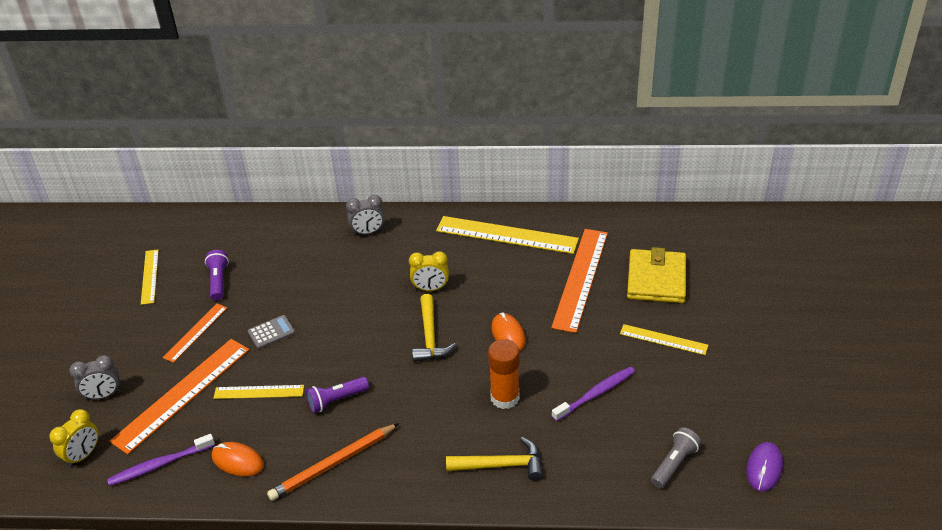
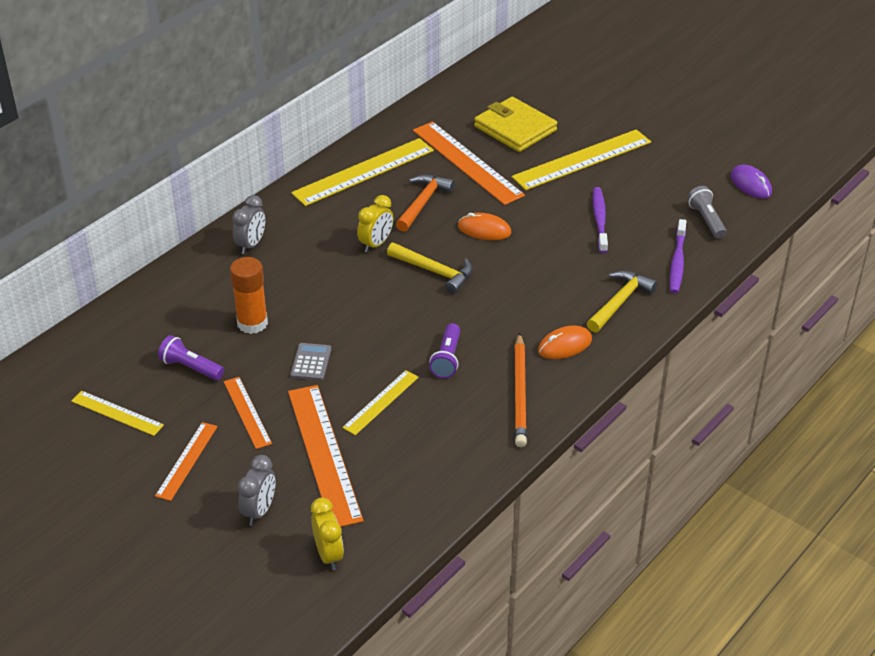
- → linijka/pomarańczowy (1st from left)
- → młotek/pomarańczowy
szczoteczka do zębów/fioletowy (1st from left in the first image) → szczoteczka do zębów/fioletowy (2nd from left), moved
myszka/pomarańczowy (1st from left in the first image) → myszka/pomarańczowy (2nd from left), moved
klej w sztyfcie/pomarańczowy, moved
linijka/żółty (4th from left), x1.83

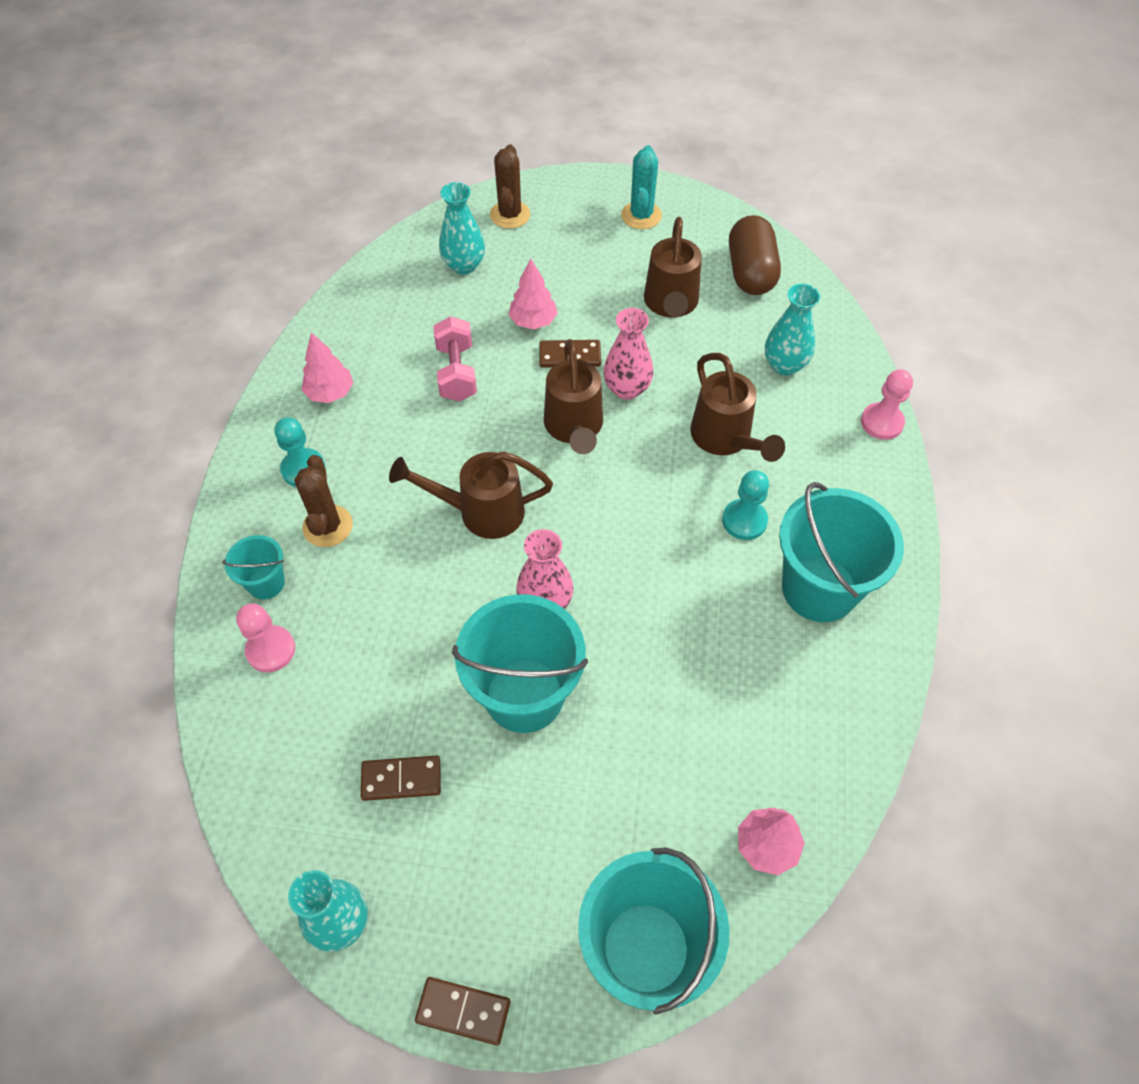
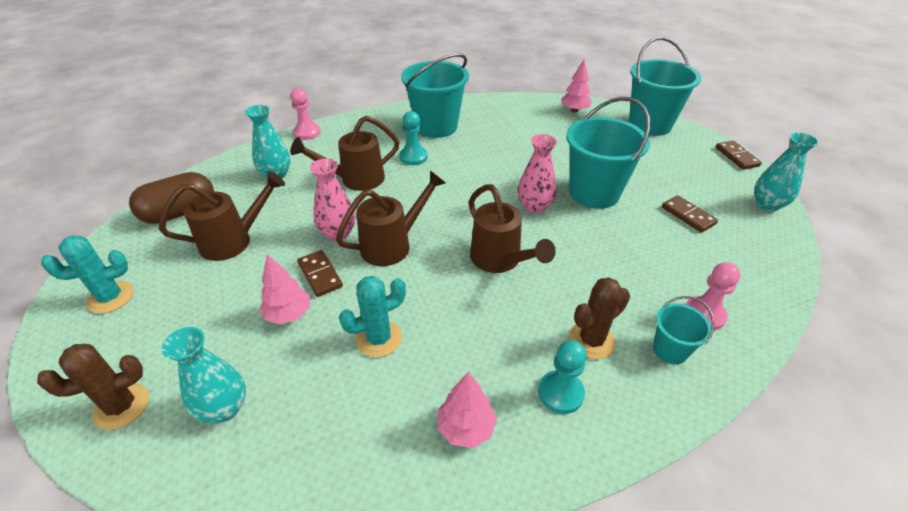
hantel/różowy → kaktus/turkusowy (2nd from left)
konewka/brązowy (4th from left in the first image) → konewka/brązowy (2nd from left), 150 degrees counterclockwise

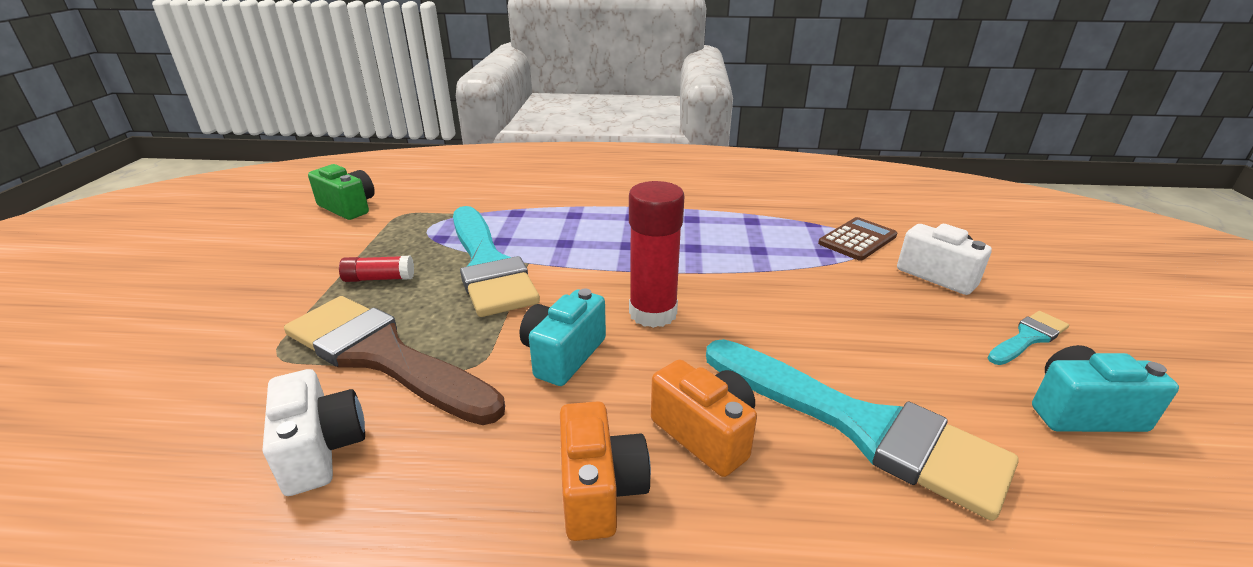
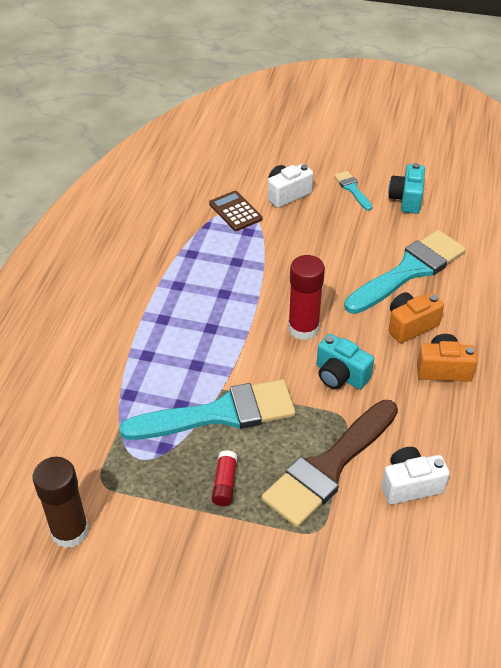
aparat fotograficzny/zielony → klej w sztyfcie/brązowy

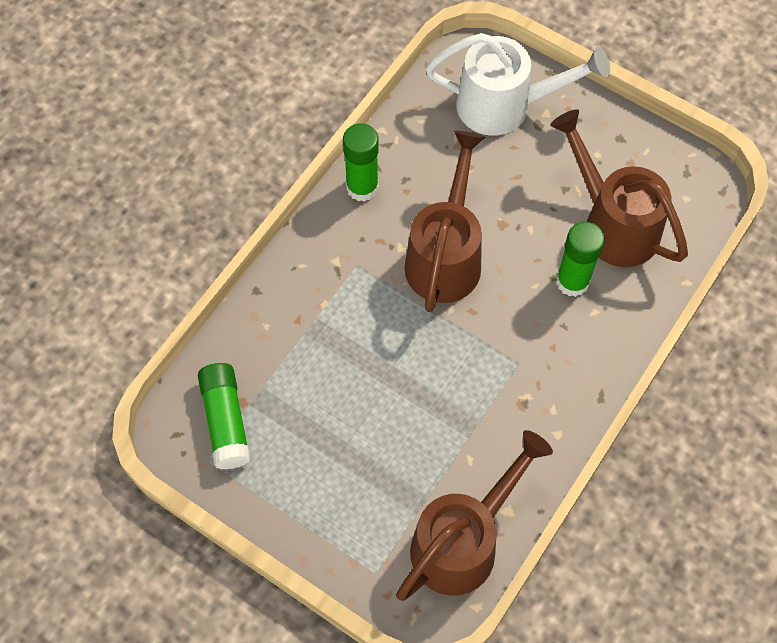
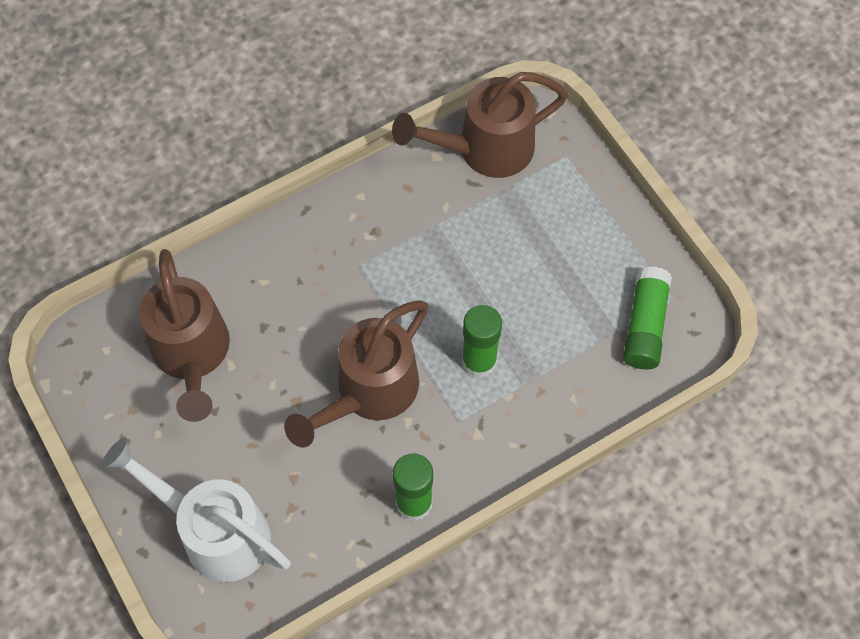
klej w sztyfcie/zielony (3rd from left in the first image) → klej w sztyfcie/zielony (2nd from left), moved

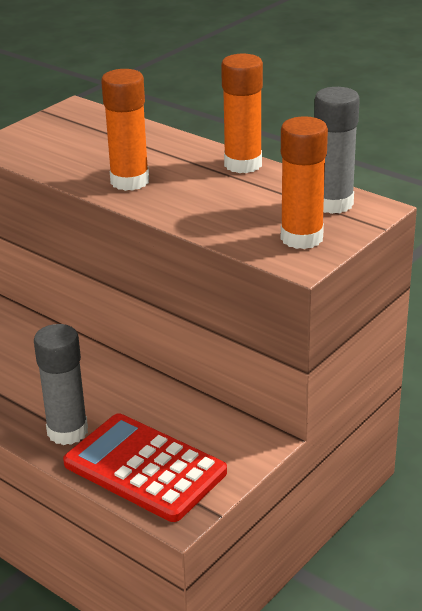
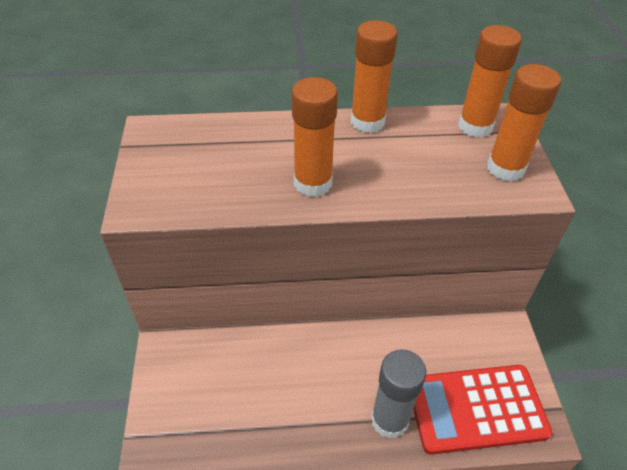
klej w sztyfcie/szary (2nd from left) → klej w sztyfcie/pomarańczowy (3rd from left)

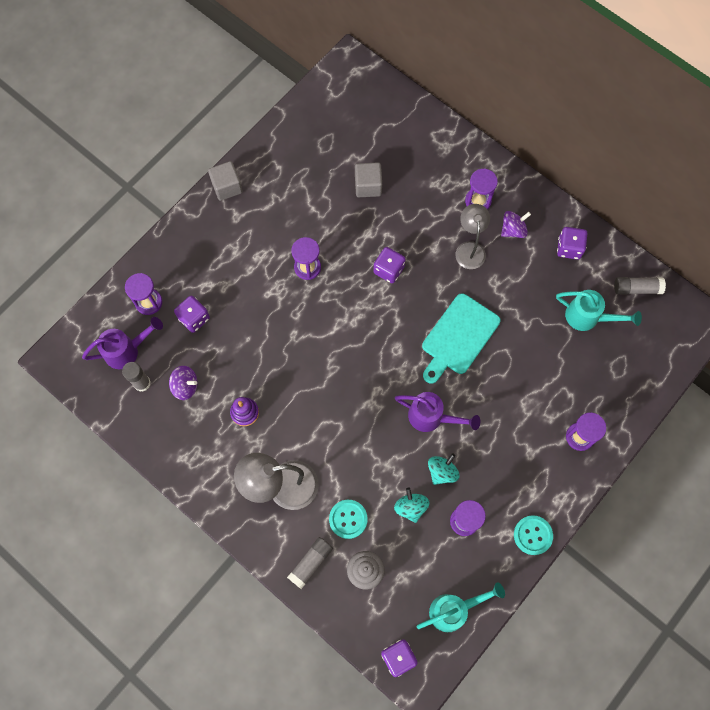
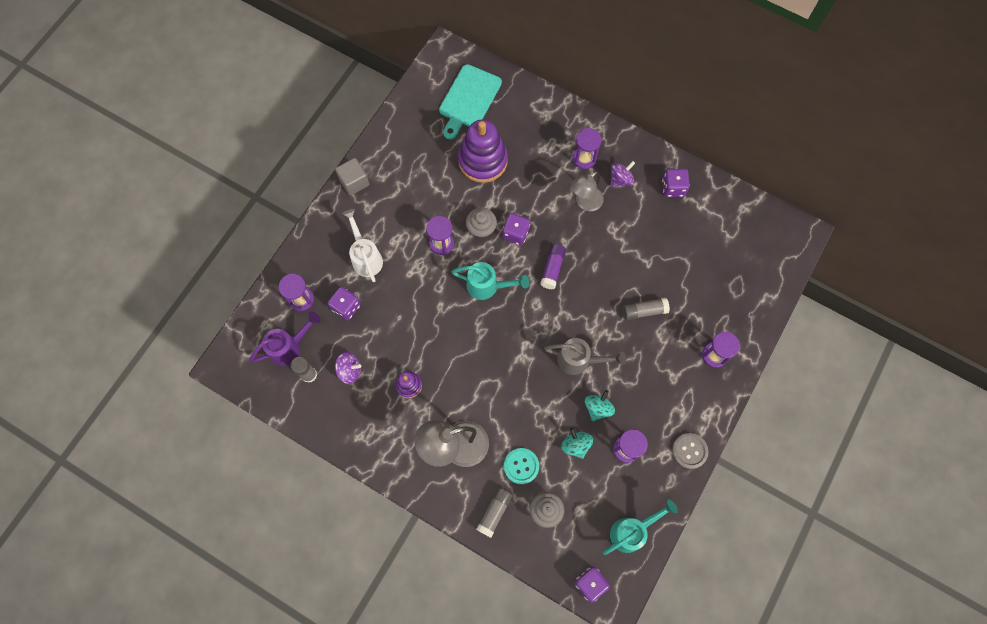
- → konewka/biały
- → muffinka/szary (1st from left)
- → klej w sztyfcie/fioletowy
deska do krojenia/turkusowy, moved
konewka/turkusowy (2nd from left in the first image) → konewka/turkusowy (1st from left), moved
klej w sztyfcie/szary (3rd from left), moved
sześcian/szary (2nd from left) → zabawka nakładanka/fioletowy (2nd from left)
konewka/fioletowy (2nd from left) → konewka/szary
guzik/turkusowy (2nd from left) → guzik/szary
lampka/szary (2nd from left), 120 degrees counterclockwise

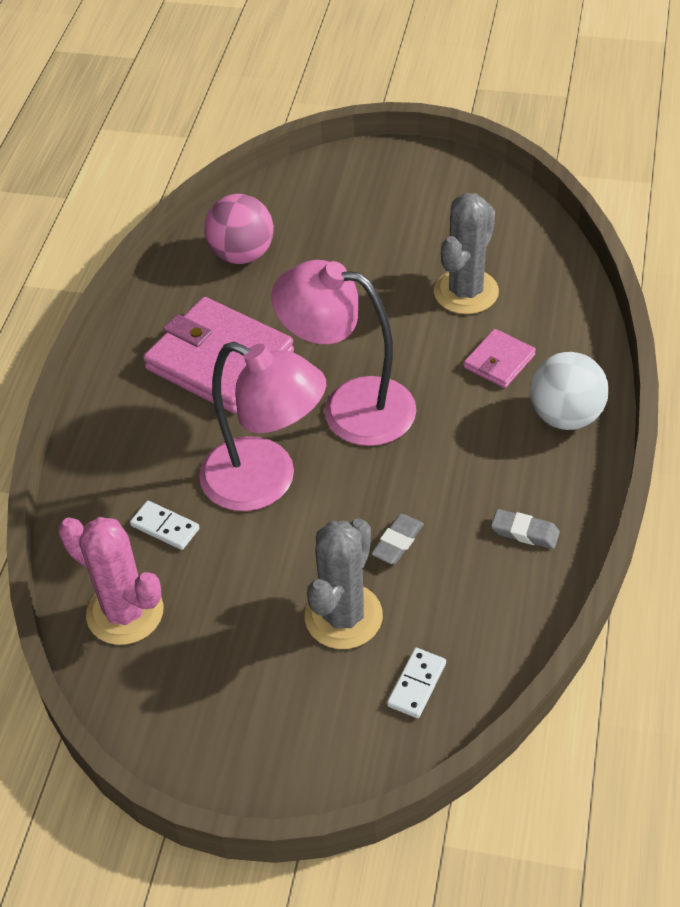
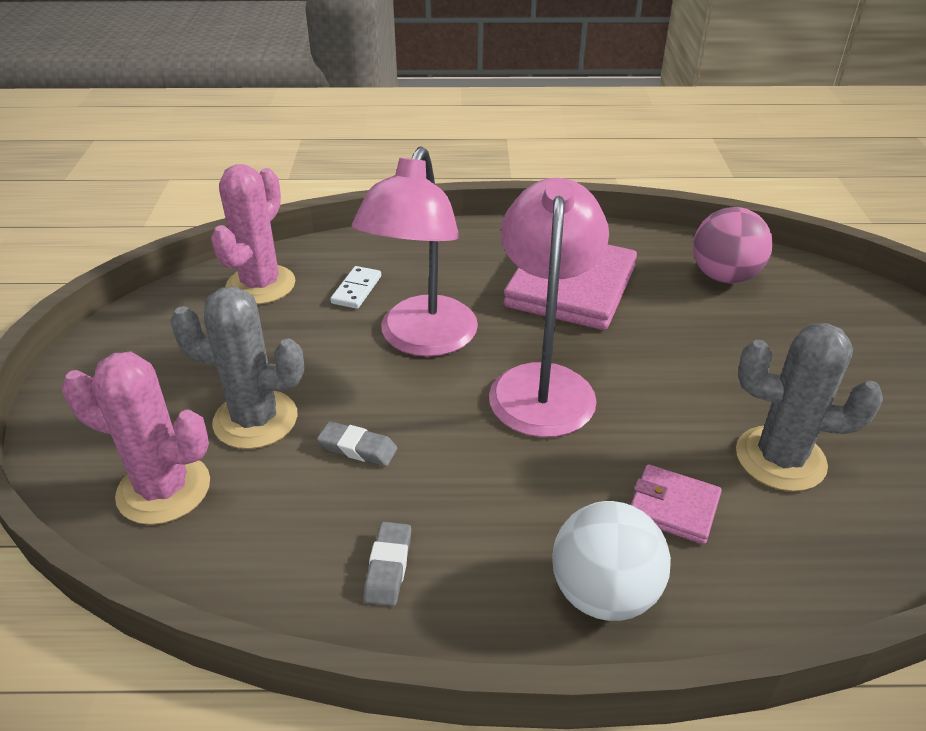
kostka domina/biały (2nd from left) → kaktus/różowy (1st from left)

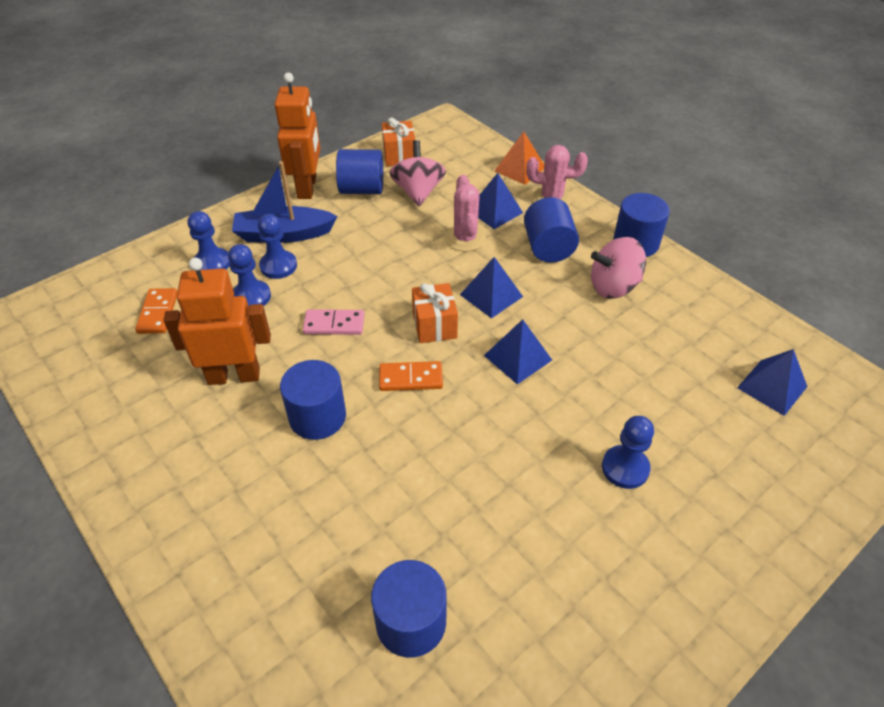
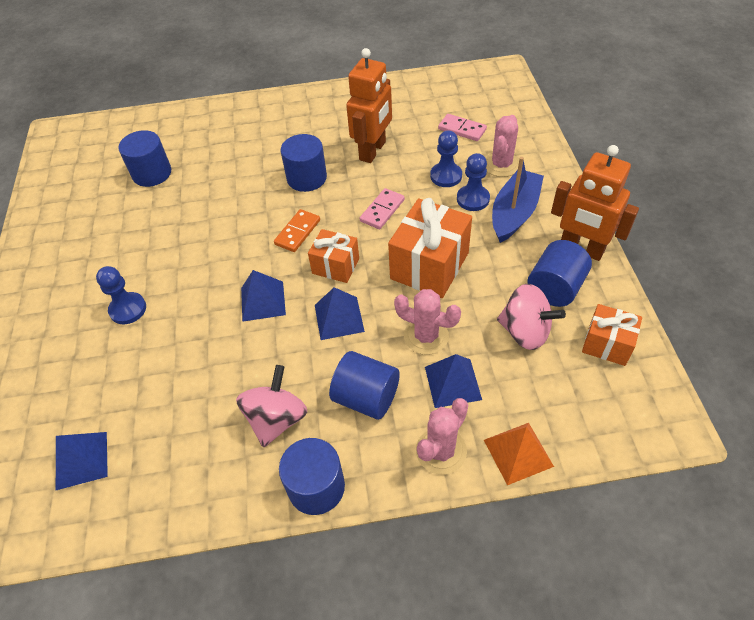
- → prezent/pomarańczowy (2nd from left)
pionek/niebieski (1st from left) → kaktus/różowy (3rd from left)
kostka domina/pomarańczowy (1st from left) → kostka domina/różowy (2nd from left)

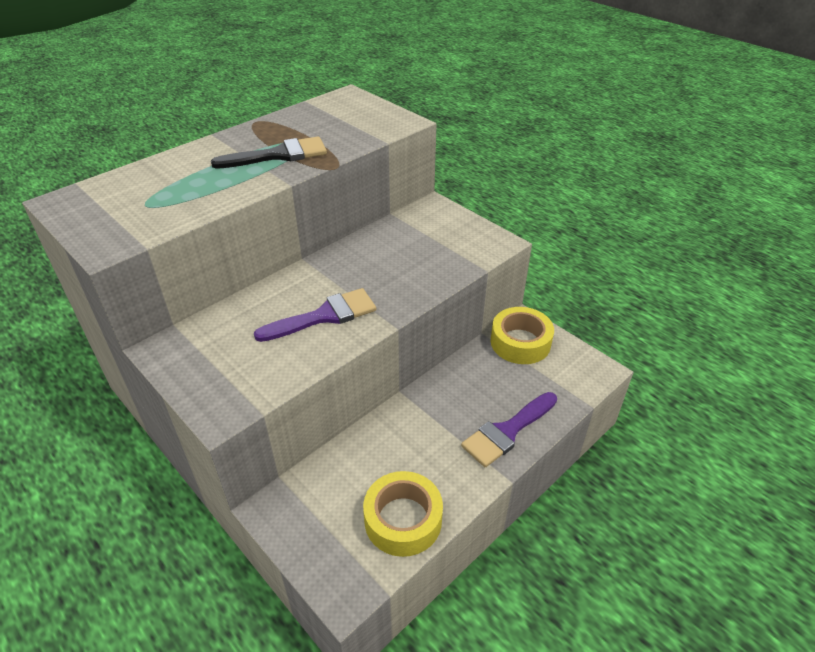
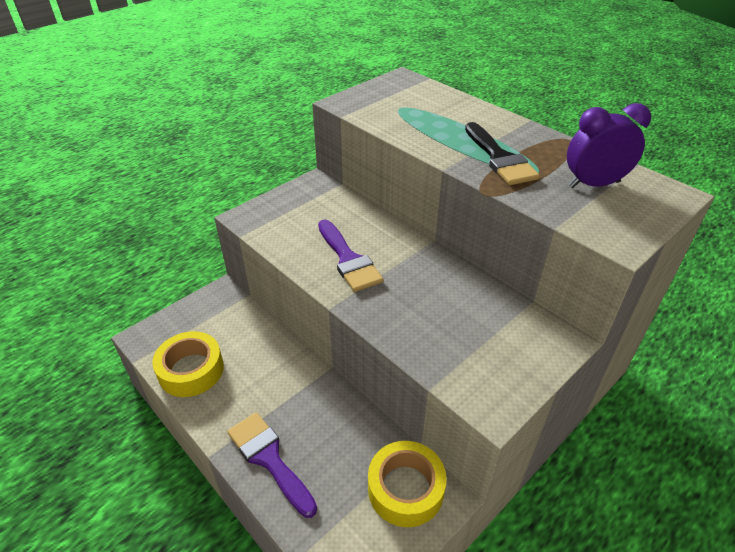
- → budzik/fioletowy

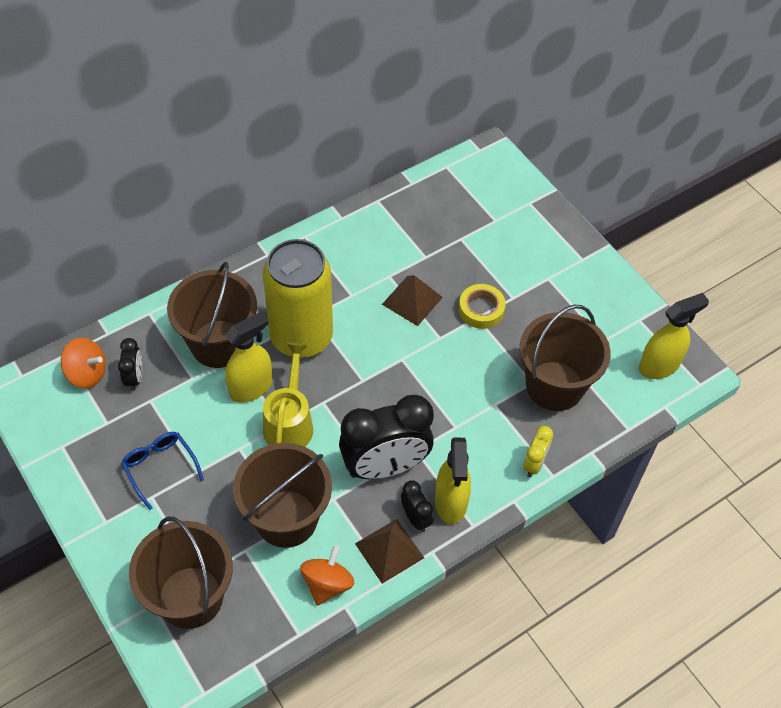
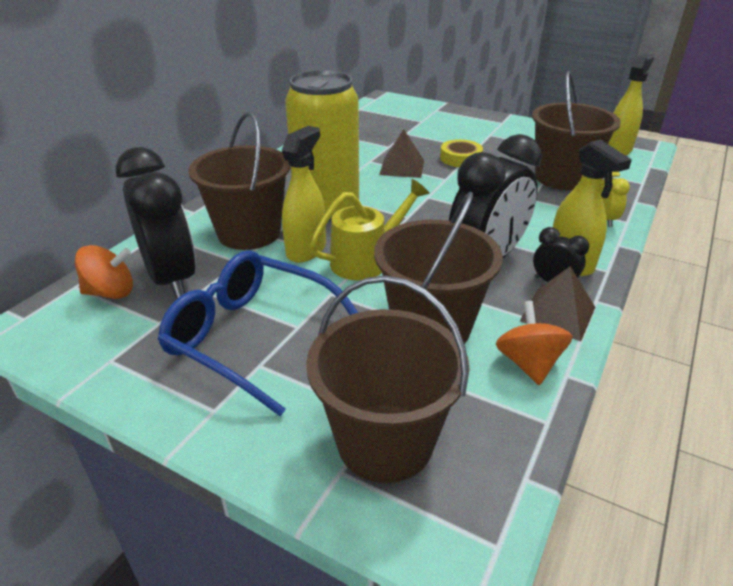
konewka/żółty, 75 degrees clockwise
budzik/czarny (1st from left), x2.18
okulary/niebieski, x1.86

